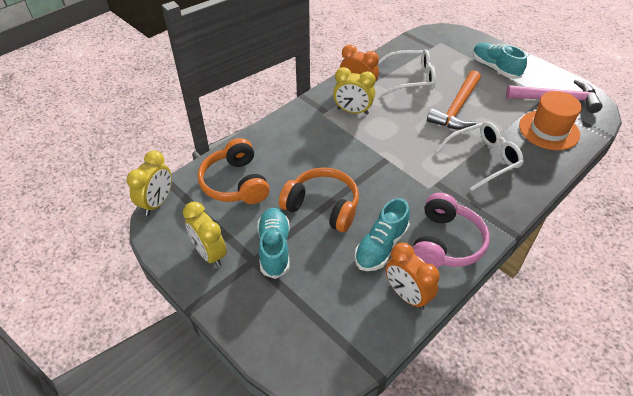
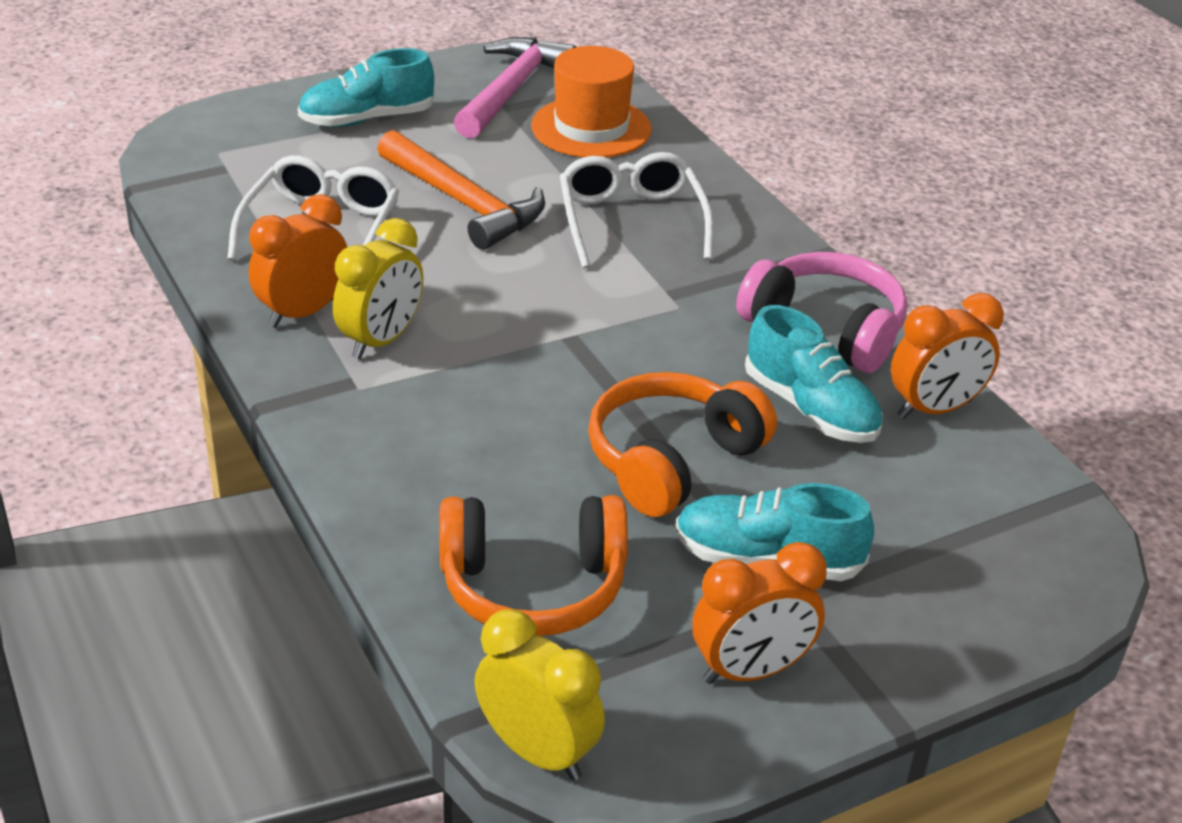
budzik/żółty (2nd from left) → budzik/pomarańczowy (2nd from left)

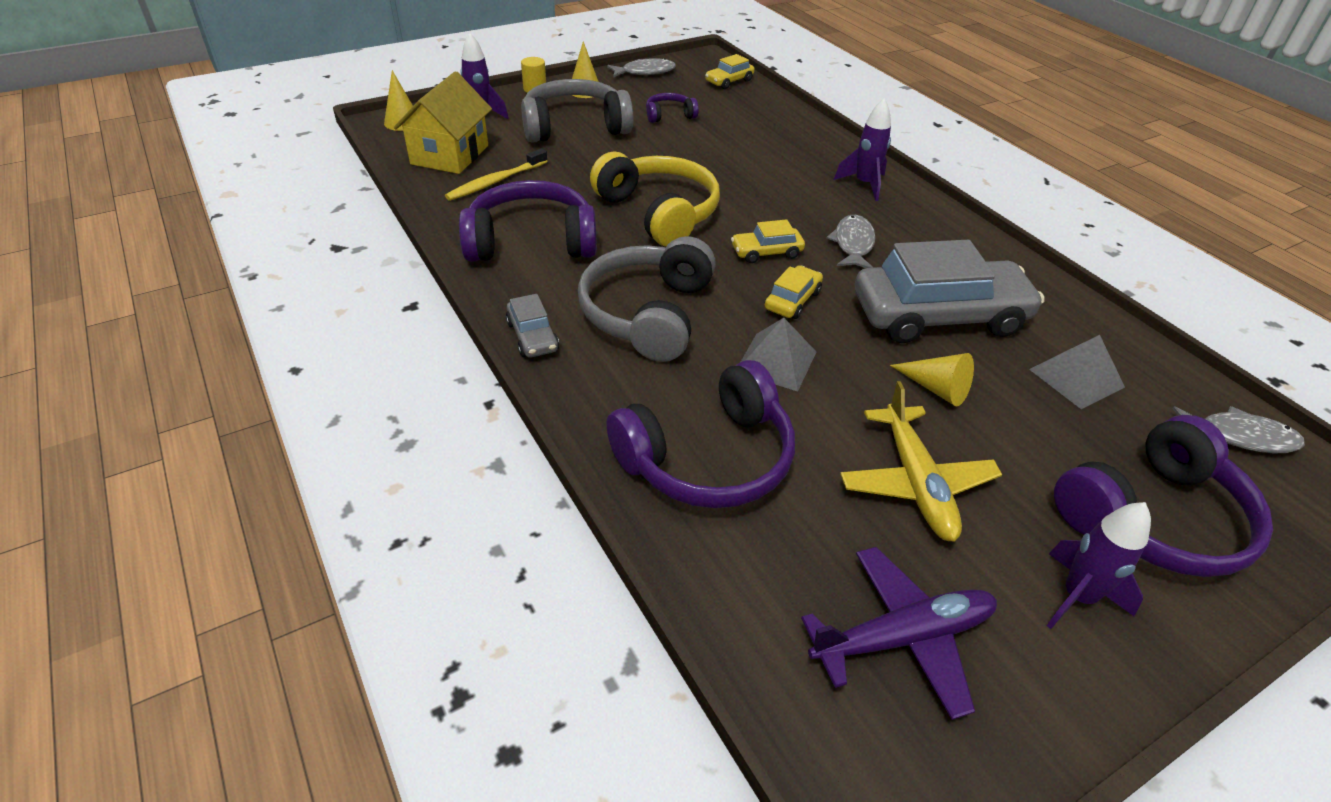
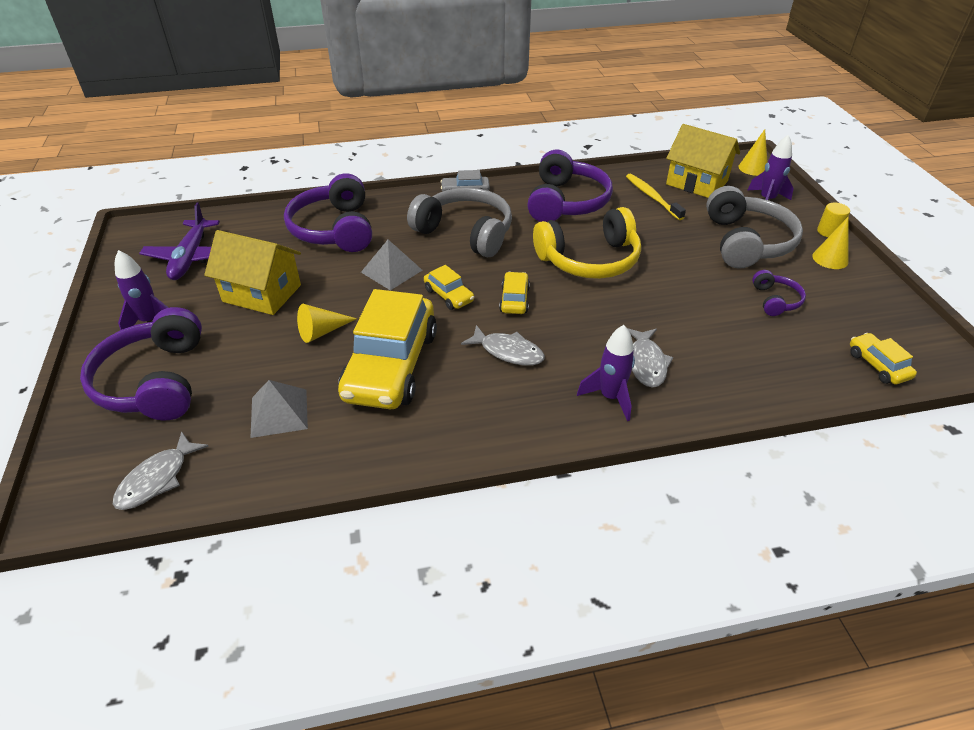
ryba/szary (1st from left in the first image) → ryba/szary (3rd from left), moved
samolot/żółty → domek/żółty (1st from left)
samochód/szary (2nd from left) → samochód/żółty (1st from left)

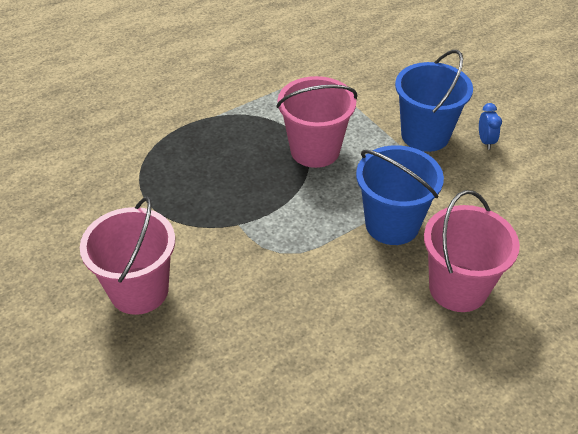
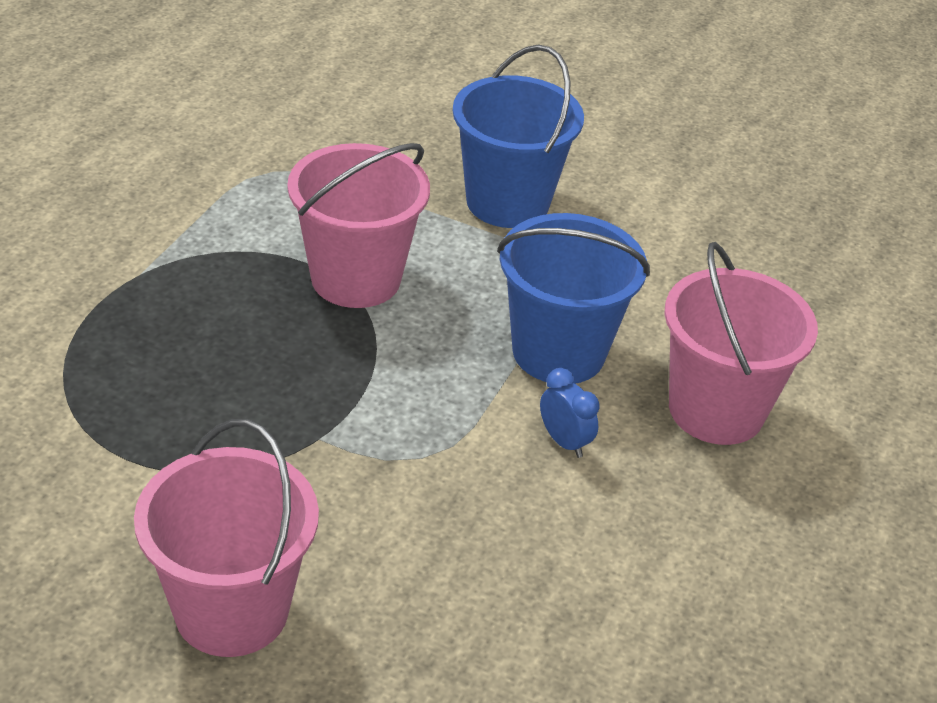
budzik/niebieski, moved

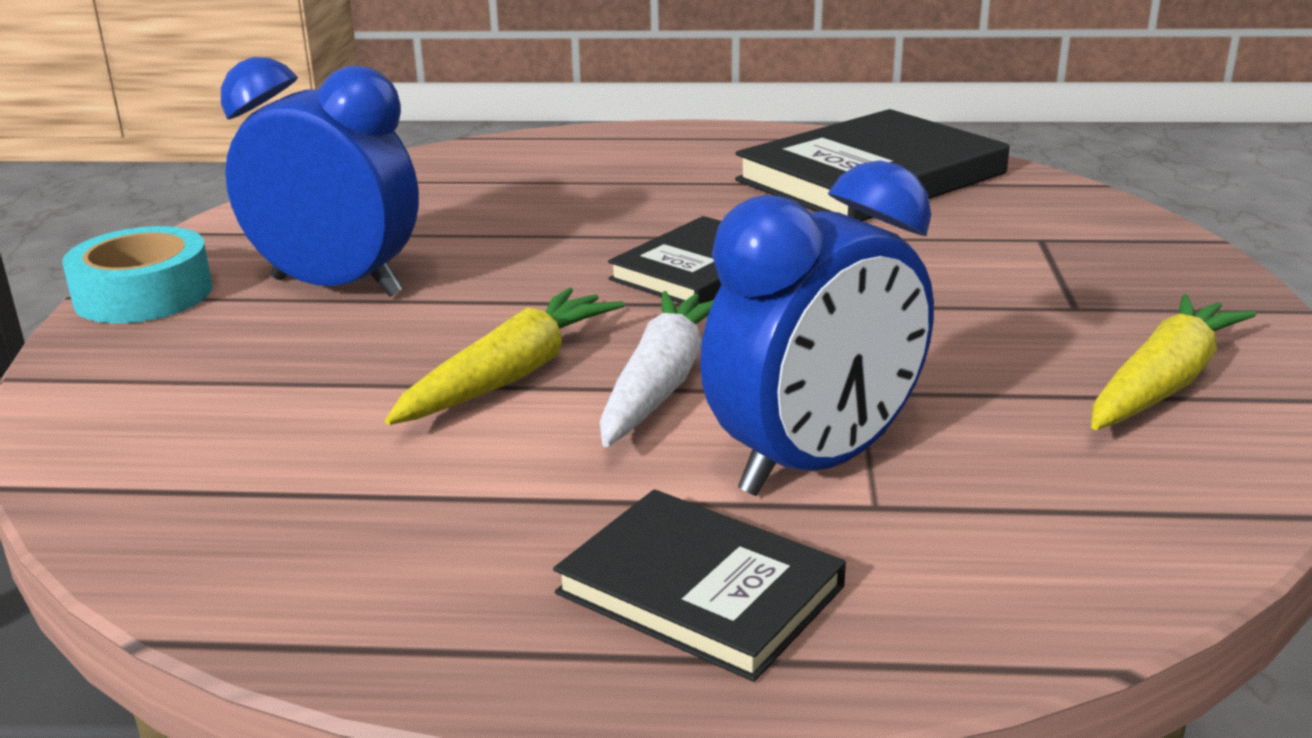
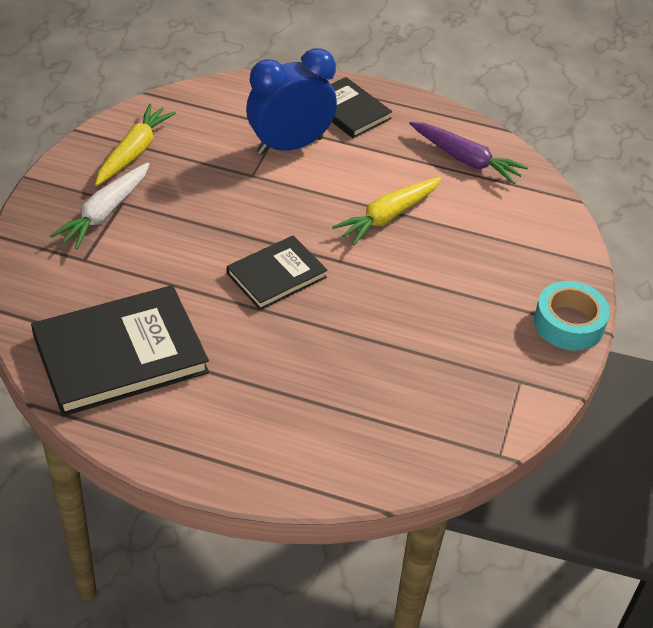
budzik/niebieski (1st from left) → -
- → marchewka/fioletowy
marchewka/biały, moved
marchewka/żółty (2nd from left in the first image) → marchewka/żółty (1st from left), 150 degrees clockwise

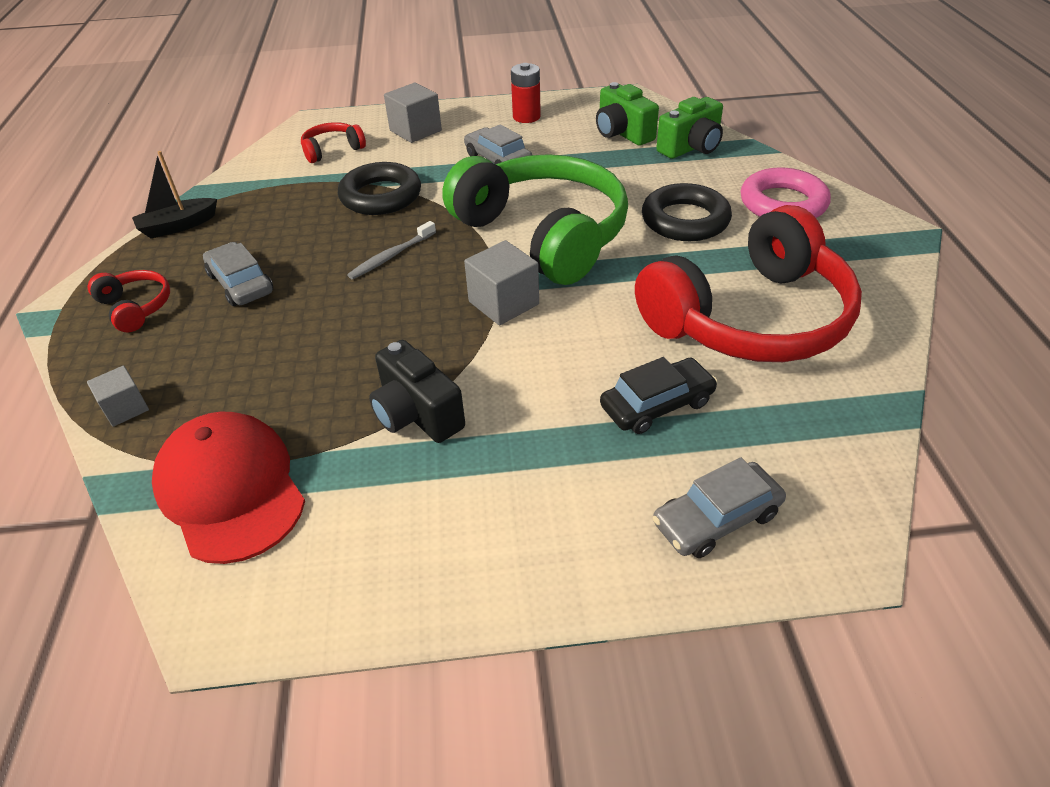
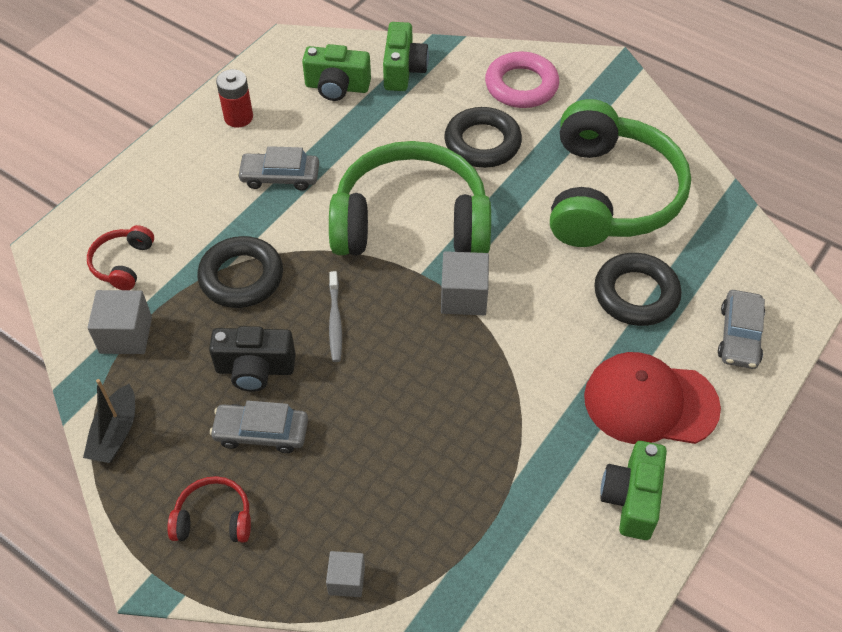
- → aparat fotograficzny/zielony (3rd from left)
czapka/czerwony, moved
aparat fotograficzny/czarny, moved
sześcian/szary (2nd from left in the first image) → sześcian/szary (1st from left), moved
samochód/czarny → pierścień/czarny (3rd from left)
słuchawki/czerwony (3rd from left) → słuchawki/zielony (2nd from left)

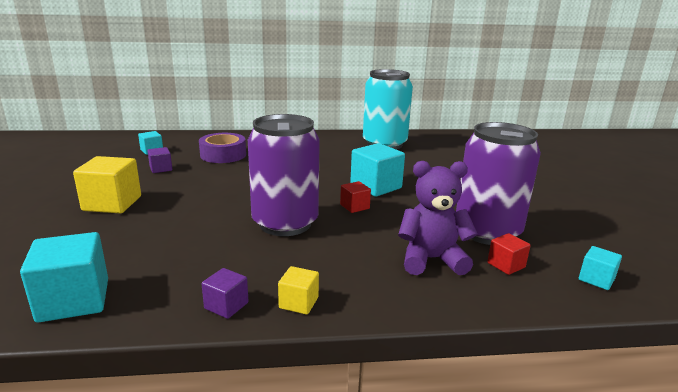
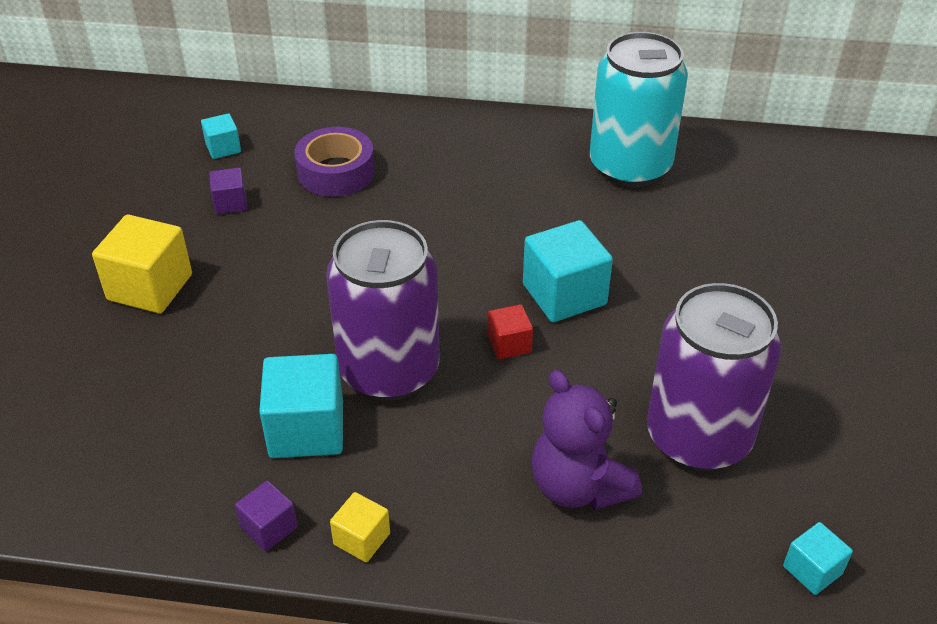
sześcian/czerwony (2nd from left) → -
sześcian/turkusowy (1st from left in the first image) → sześcian/turkusowy (2nd from left), moved
miś/fioletowy, 135 degrees counterclockwise

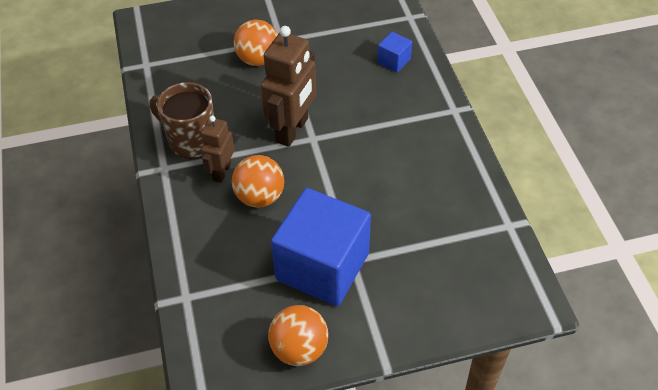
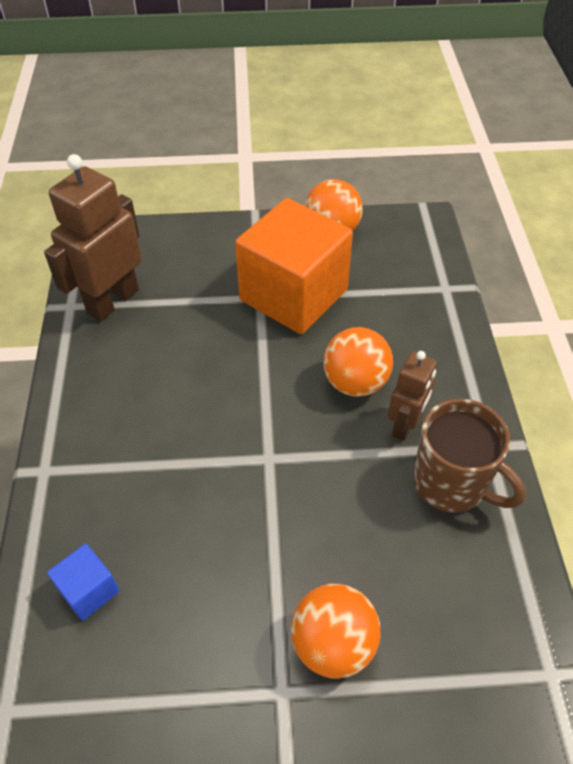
robot/brązowy (2nd from left in the first image) → robot/brązowy (1st from left), moved
sześcian/niebieski (1st from left) → sześcian/pomarańczowy

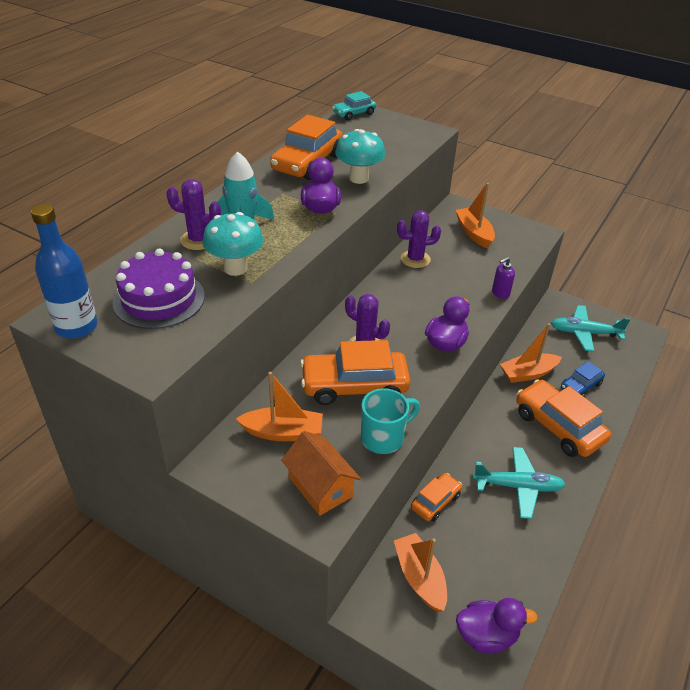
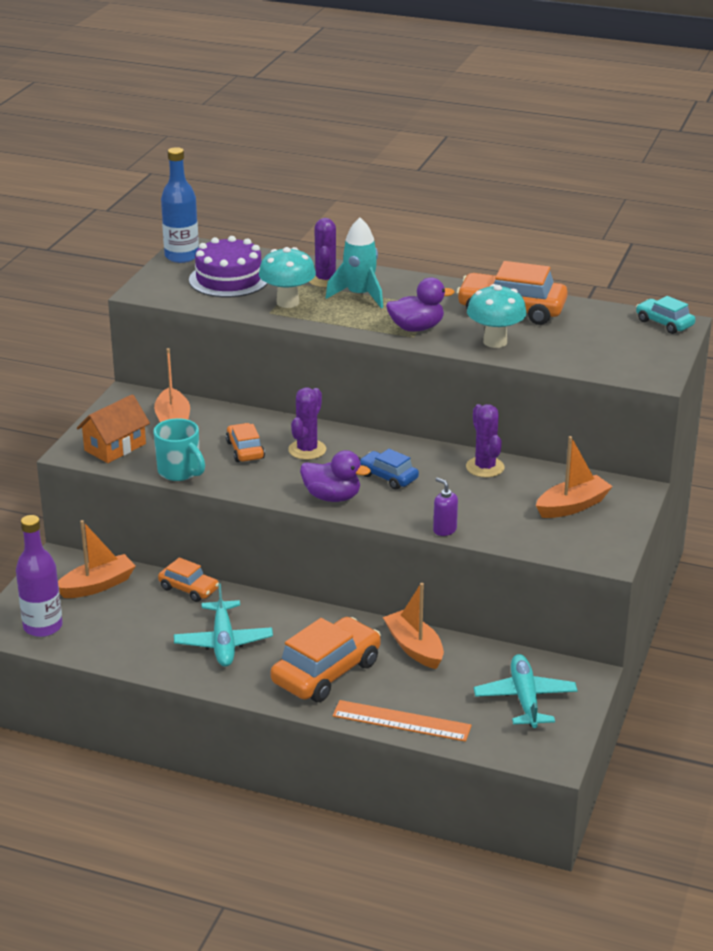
- → linijka/pomarańczowy
samochód/niebieski, moved
kaczka/fioletowy (3rd from left) → butelka/fioletowy
samochód/pomarańczowy (2nd from left), x0.55

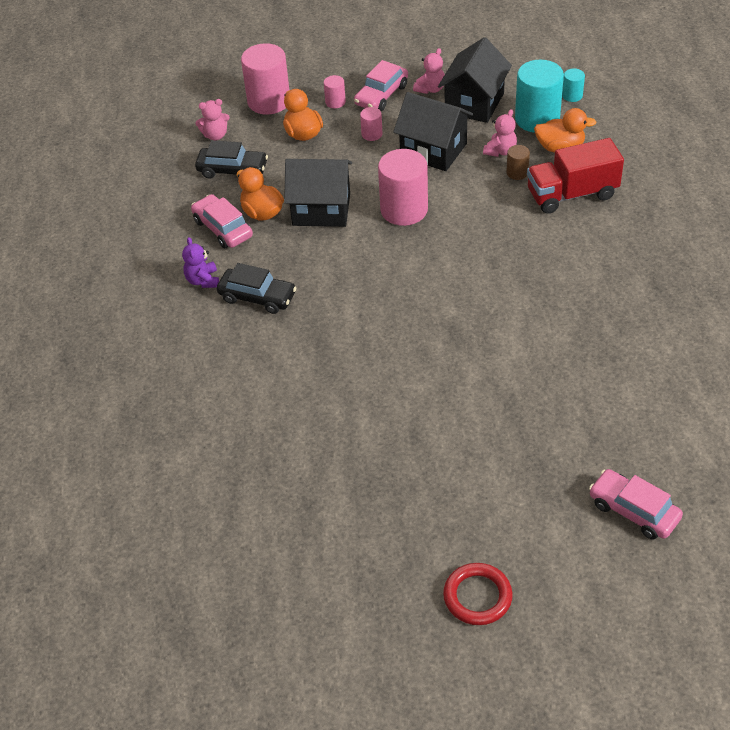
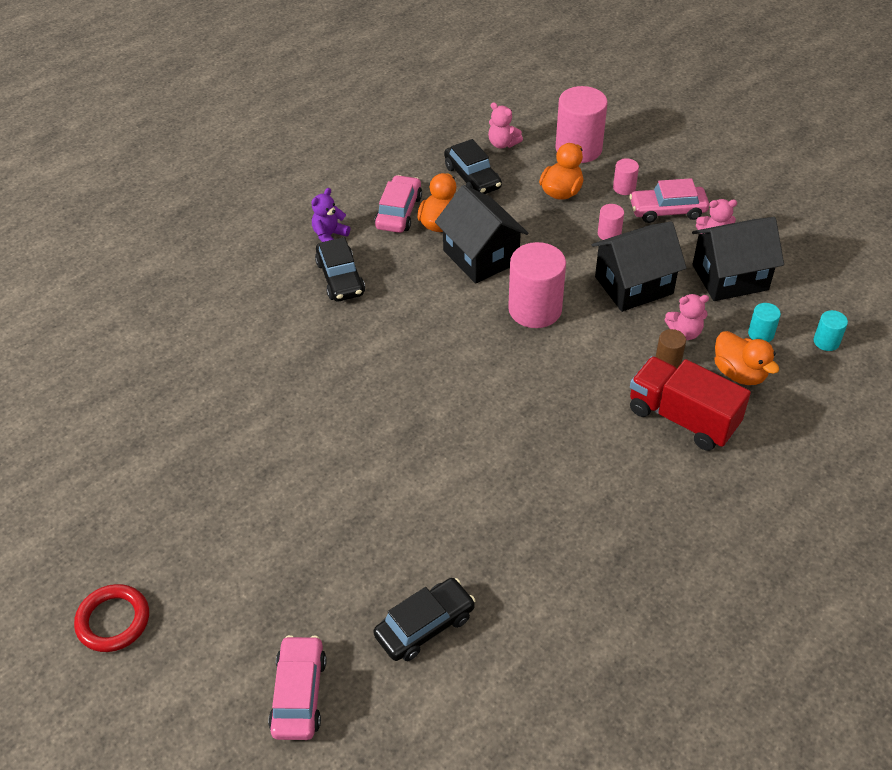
- → samochód/czarny (2nd from left)
domek/czarny (2nd from left), 75 degrees clockwise
walec/turkusowy (1st from left), x0.47

